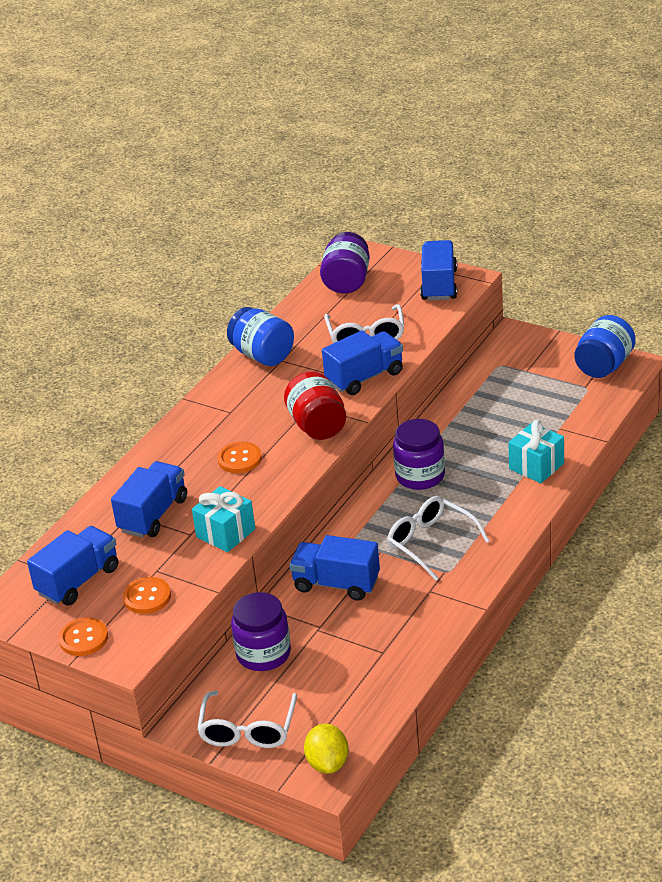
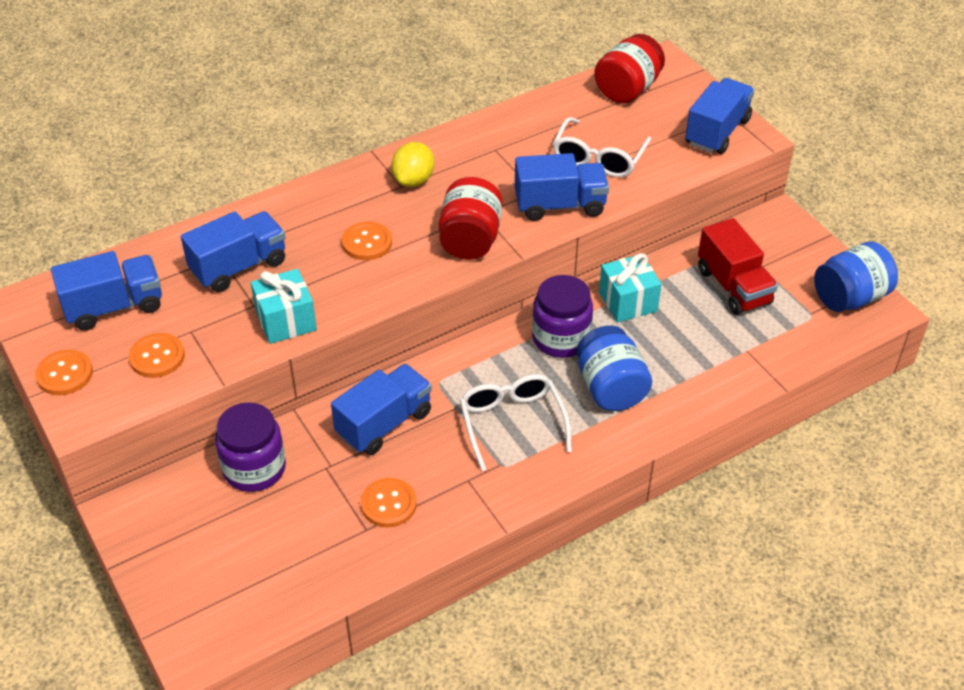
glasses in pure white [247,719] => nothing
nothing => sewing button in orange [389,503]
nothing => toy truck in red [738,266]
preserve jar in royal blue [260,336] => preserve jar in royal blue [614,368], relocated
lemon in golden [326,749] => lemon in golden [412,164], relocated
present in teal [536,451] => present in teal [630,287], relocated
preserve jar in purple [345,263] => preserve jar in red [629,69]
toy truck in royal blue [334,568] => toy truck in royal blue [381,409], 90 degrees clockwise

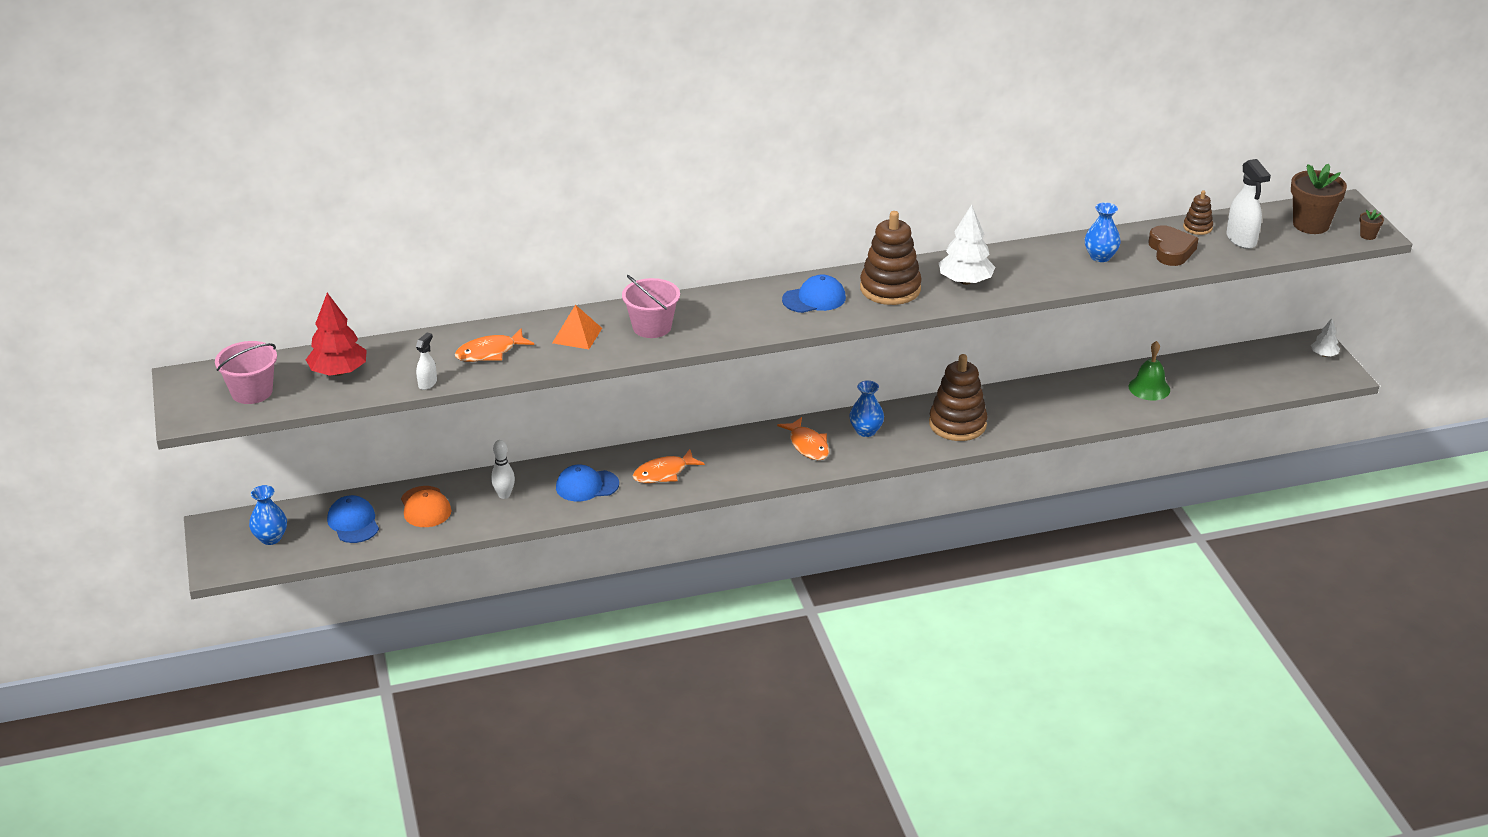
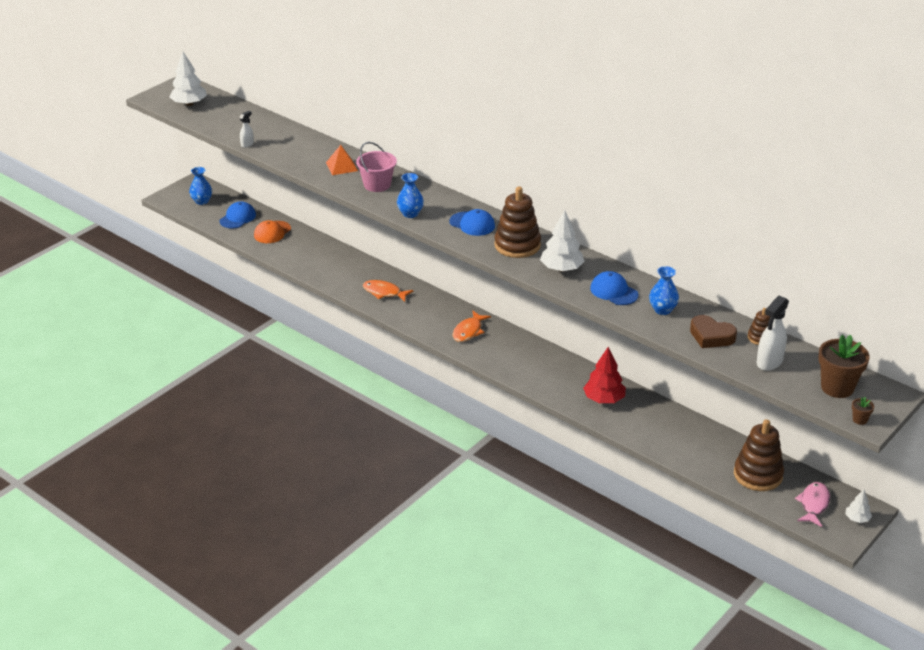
toy fish in orange [494,345] => nothing
tenpin in pure white [503,469] => nothing
school bell in green [1149,371] => nothing
nothing => toy fish in rosy [812,504]
tree in red [336,334] => tree in red [604,375], relocated
cap in royal blue [587,483] => cap in royal blue [614,288], relocated
tall vase in royal blue [866,408] => tall vase in royal blue [410,195], relocated
stacking rings in brown [958,397] => stacking rings in brown [759,455], relocated
sand bucket in rosy [246,372] => tree in pure white [188,79]
spray cleaner in pure white [426,361] => spray cleaner in pure white [247,129], 45 degrees counterclockwise
heart in brown [1173,245] => heart in brown [713,331], 75 degrees clockwise

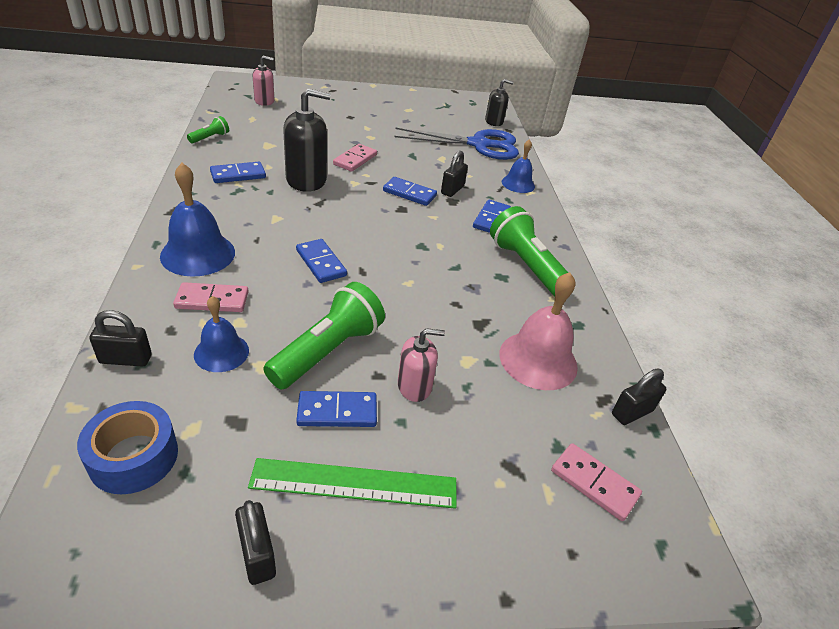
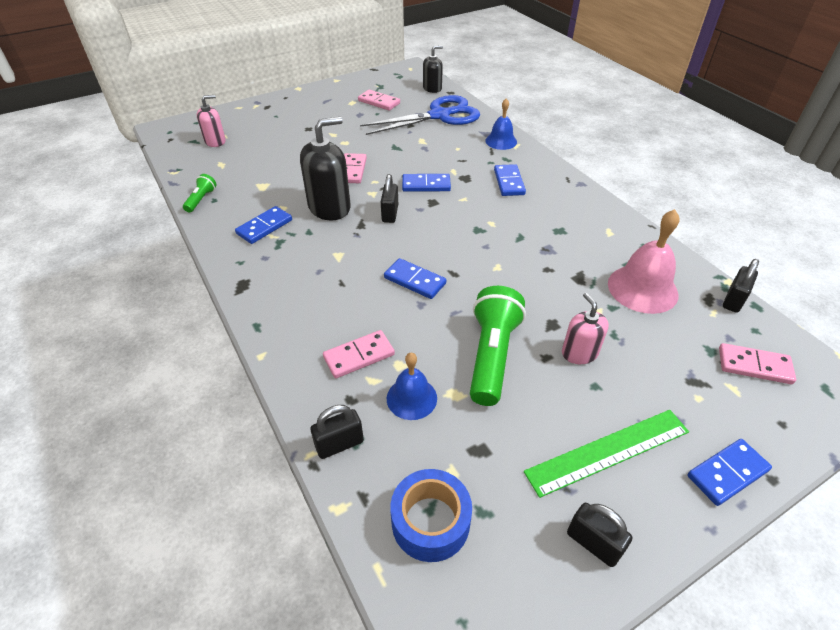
school bell in royal blue [197,220] => nothing
flashlight in green [529,251] => nothing
nothing => domino tile in rosy [379,100]
domino tile in royal blue [336,409] => domino tile in royal blue [729,472], relocated
lock in black [454,174] => lock in black [389,198], relocated
soap pump in rosy [421,365] => soap pump in rosy [585,328], 75 degrees counterclockwise

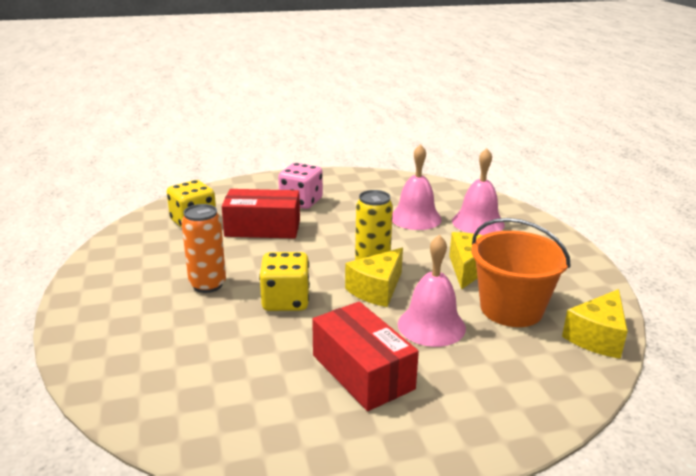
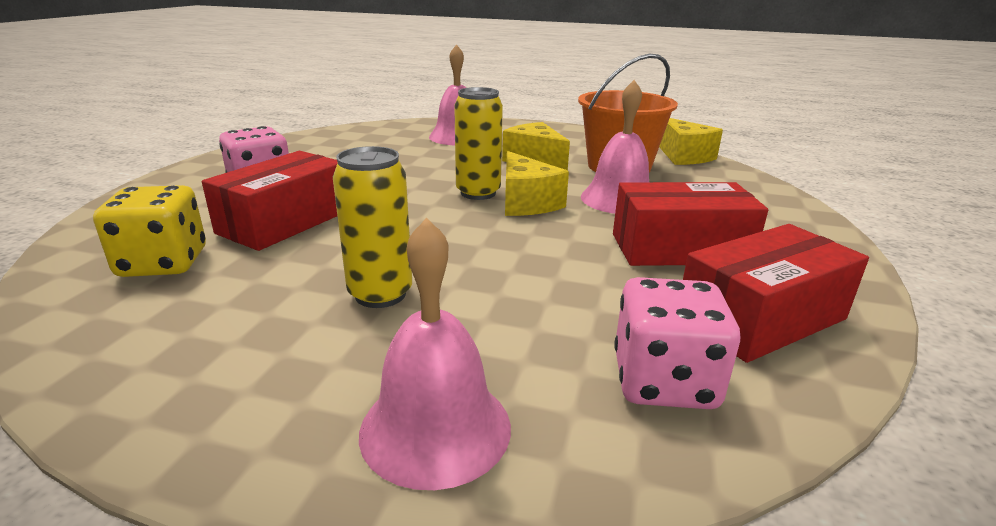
die in golden [284,281] => nothing
nothing => die in rosy [677,343]
nothing => box in red [776,293]
school bell in rosy [417,187] => school bell in rosy [435,354], relocated
can in orange [203,248] => can in golden [372,227]

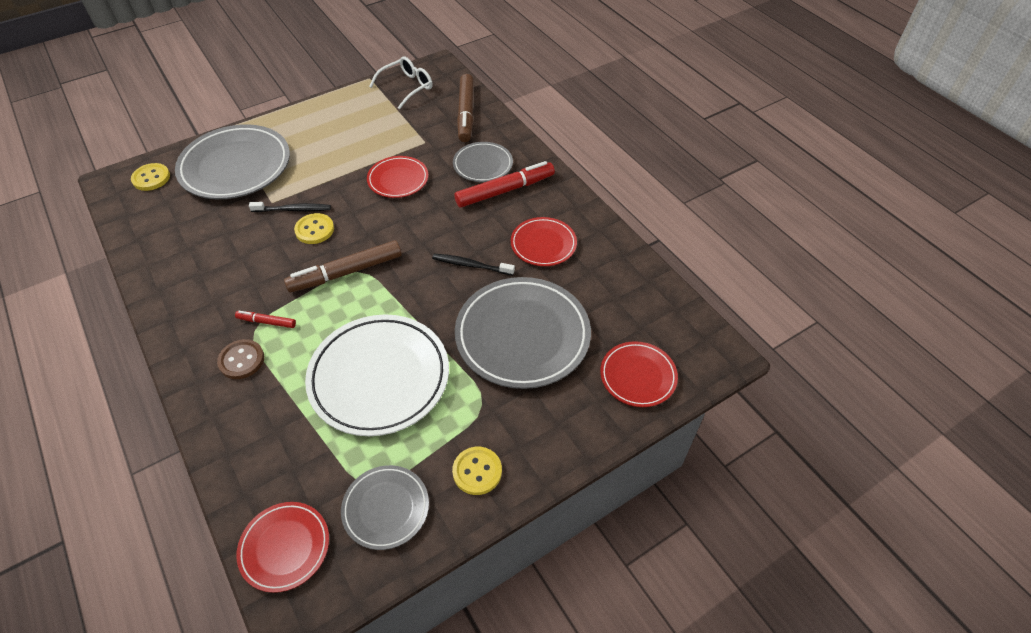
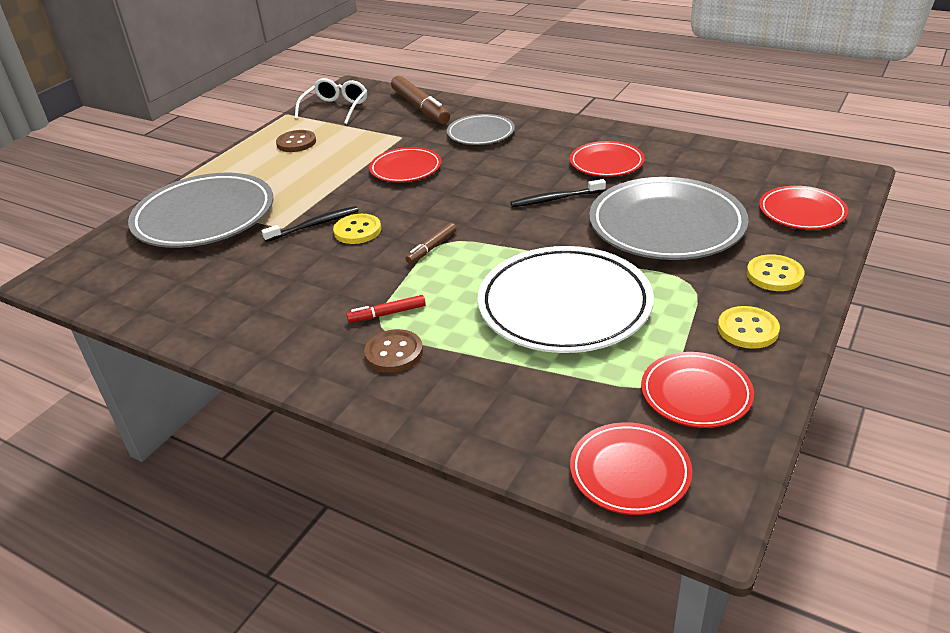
marker pen in red [505,184] => nothing
nothing => sewing button in brown [296,141]
sewing button in golden [150,177] => sewing button in golden [776,272], relocated
dinner plate in grey [385,507] => dinner plate in red [697,390]
marker pen in brown [343,266] => marker pen in brown [431,243], x0.50

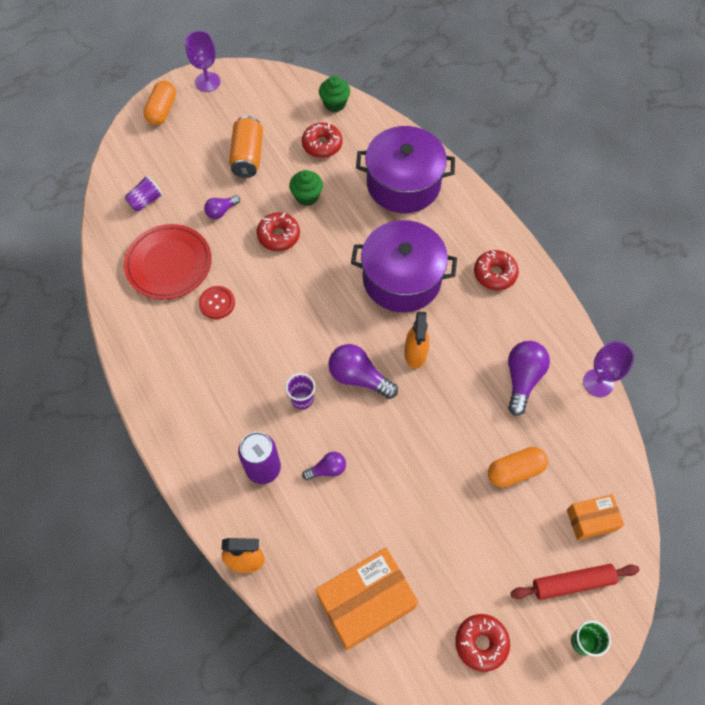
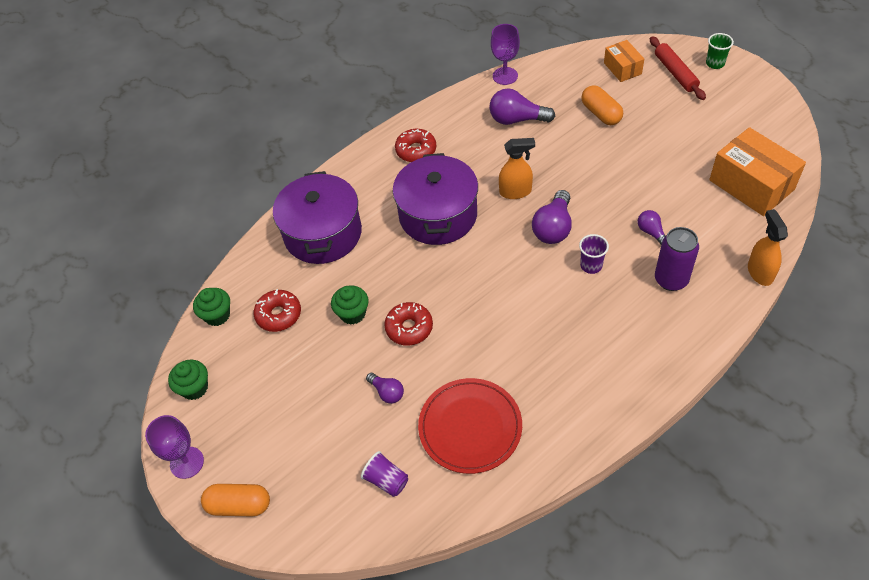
sewing button in red [217,302] => nothing
can in orange [246,147] => nothing
donut in red [482,643] => nothing
nothing => cupcake in green [188,379]

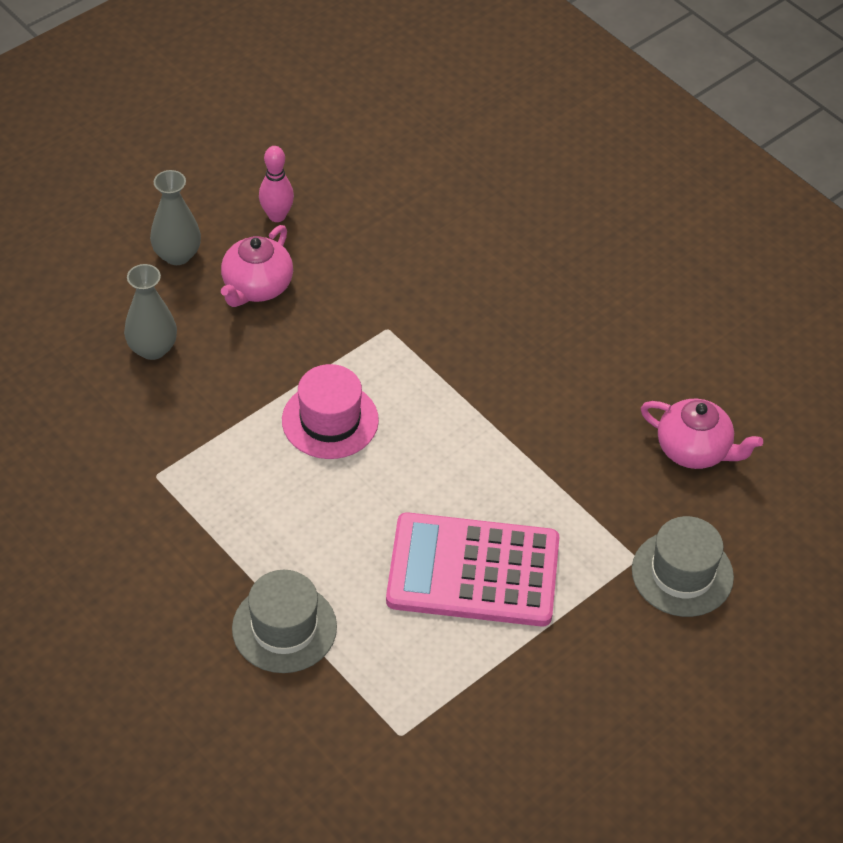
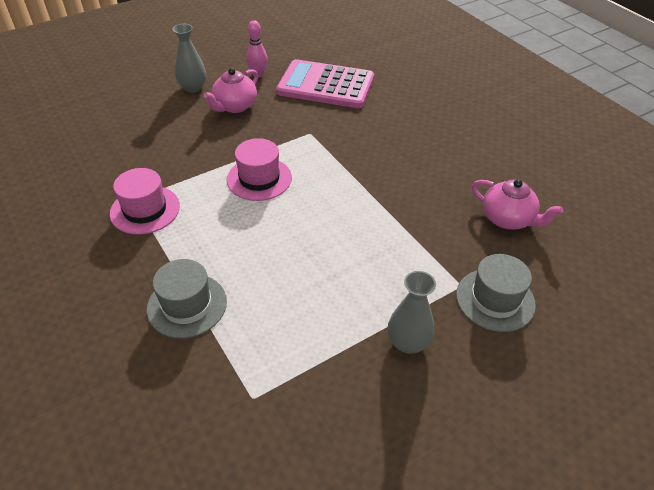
nothing => tall hat in rosy [145,201]
tall vase in grey [150,312] => tall vase in grey [412,312], relocated
calculator in rosy [472,569] => calculator in rosy [325,83], relocated

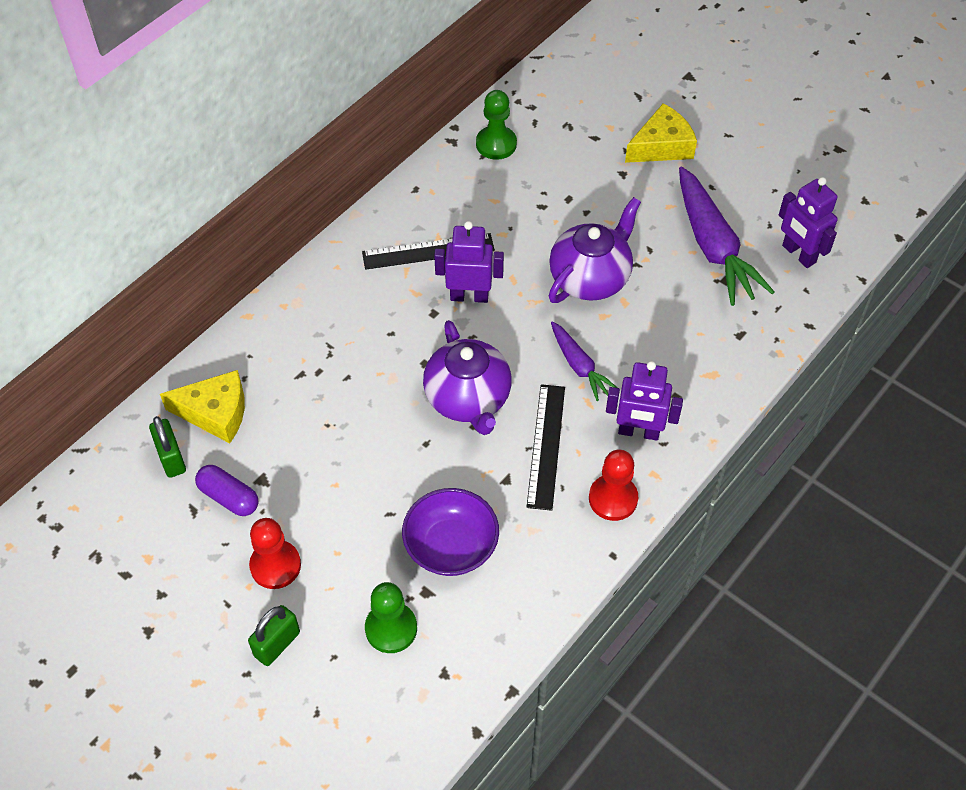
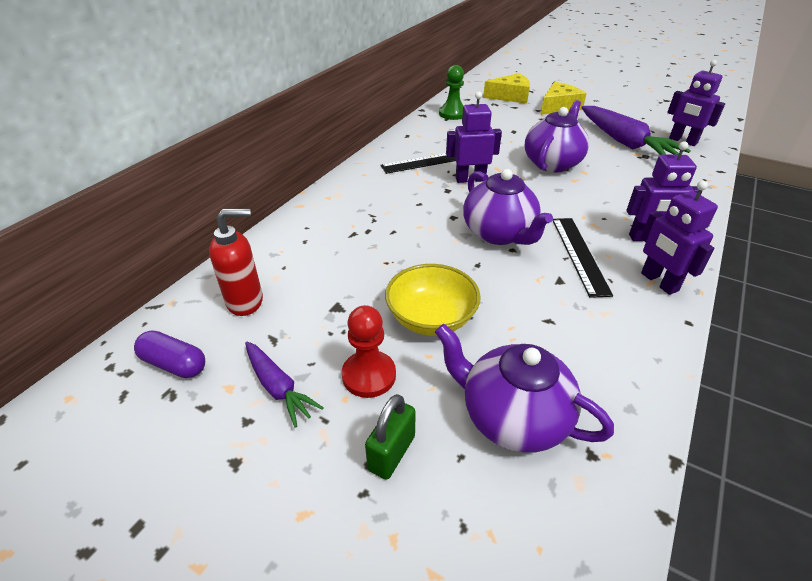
serving bowl in purple [450,532] => nothing
nothing => serving bowl in golden [433,300]
cheese wedge in golden [202,406] => cheese wedge in golden [506,88], relocated
pill in purple [227,490] => pill in purple [169,354], relocated
toy carrot in purple [584,361] => toy carrot in purple [284,384], relocated
lock in green [167,447] => soap pump in red [236,262]
game pawn in green [391,617] => china teapot in purple [524,388]
game pawn in red [613,485] => toy robot in purple [679,238]

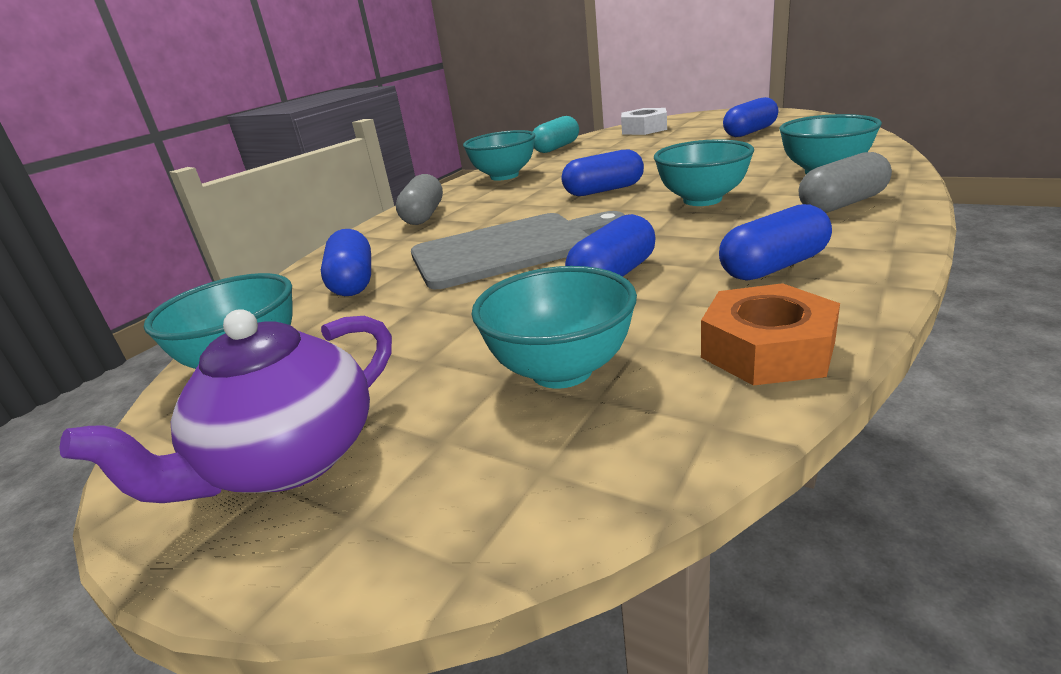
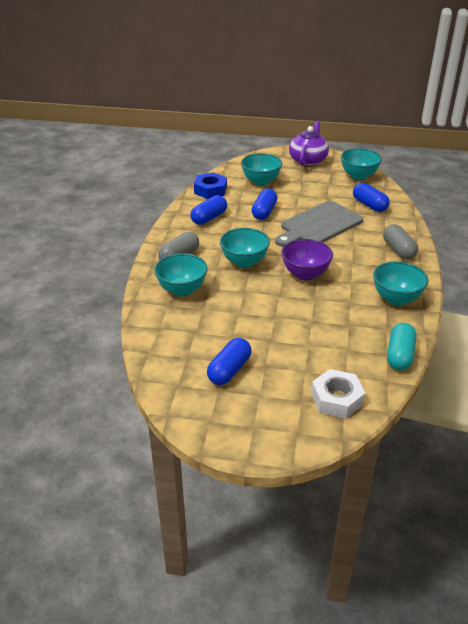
pill in royal blue [603,173] => serving bowl in purple [307,259]
hexagon nut in orange [770,334] => hexagon nut in royal blue [210,185]

